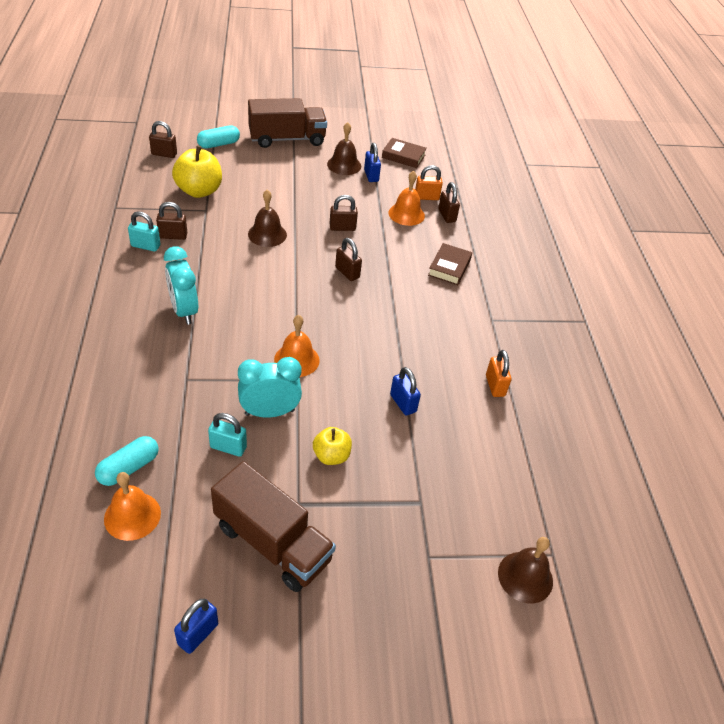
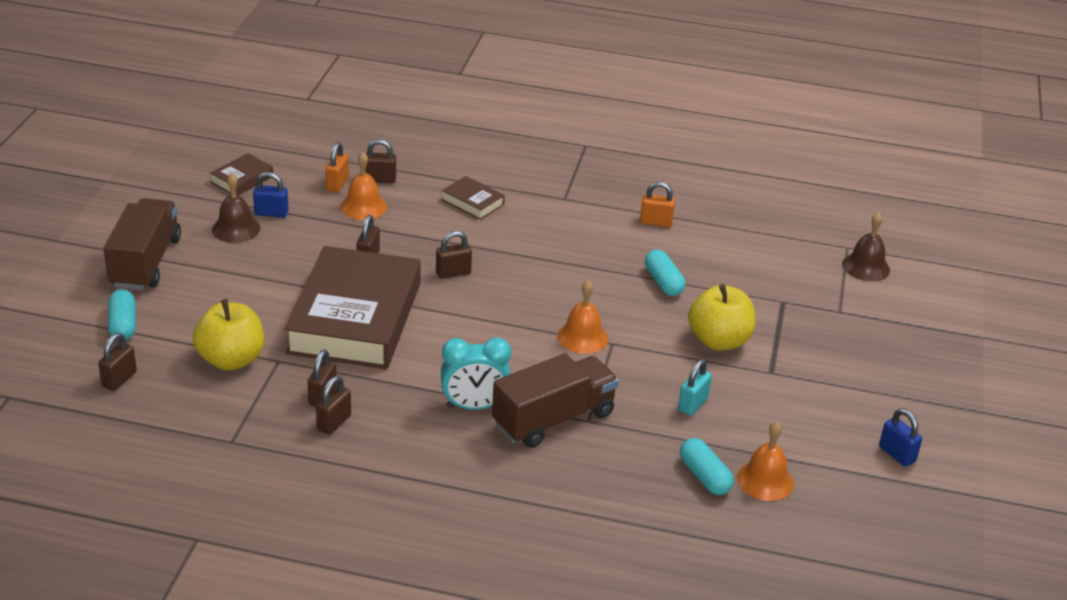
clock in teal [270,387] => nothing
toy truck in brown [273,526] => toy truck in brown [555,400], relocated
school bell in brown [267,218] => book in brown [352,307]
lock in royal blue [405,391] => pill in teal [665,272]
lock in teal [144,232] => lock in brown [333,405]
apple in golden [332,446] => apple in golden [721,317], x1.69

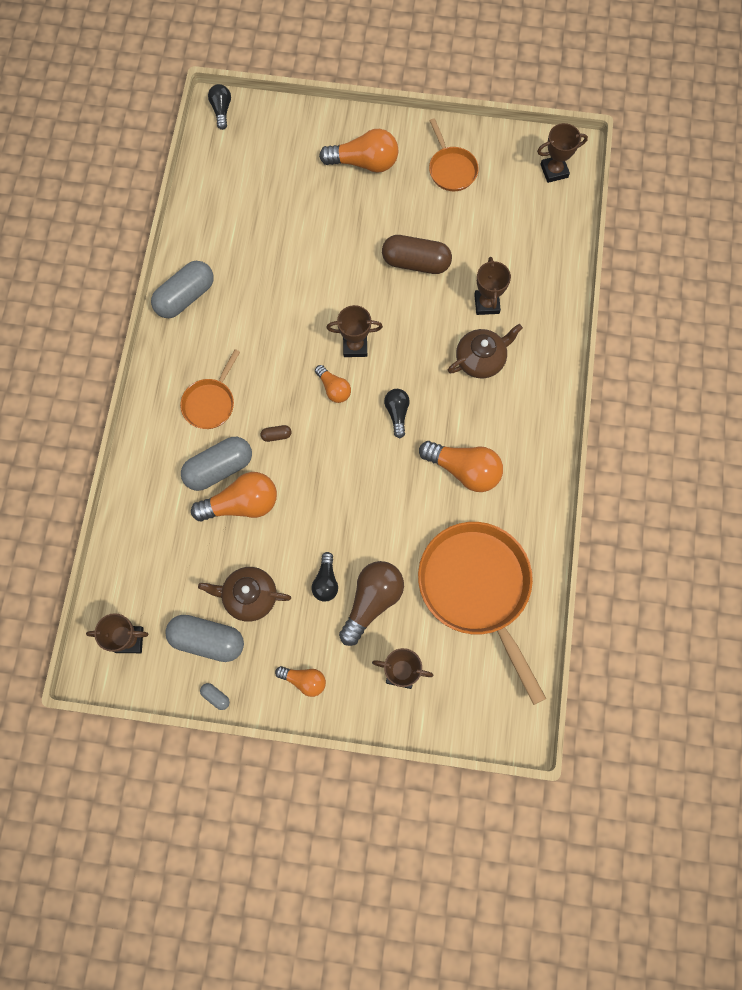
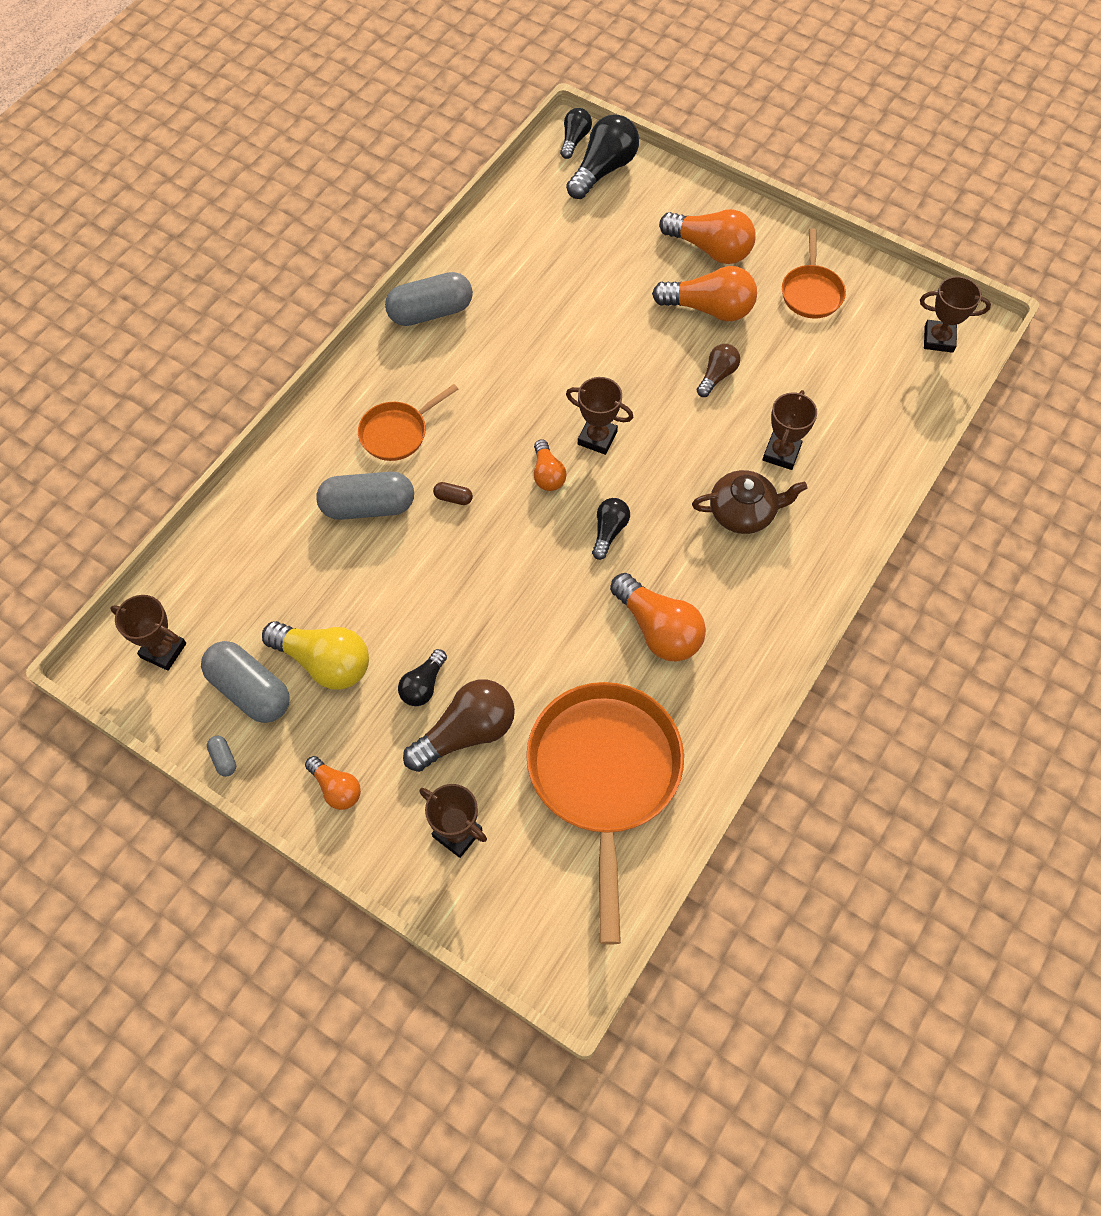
nothing => bulb in black [602,156]
bulb in orange [234,496] => bulb in orange [704,293], relocated
china teapot in brown [244,594] => bulb in golden [315,655]
pill in brown [417,254] => bulb in brown [718,370]

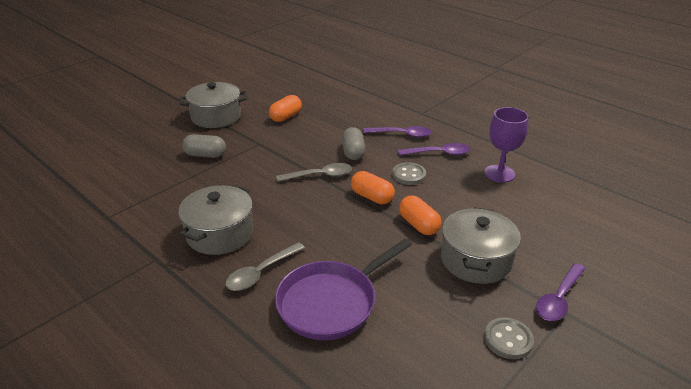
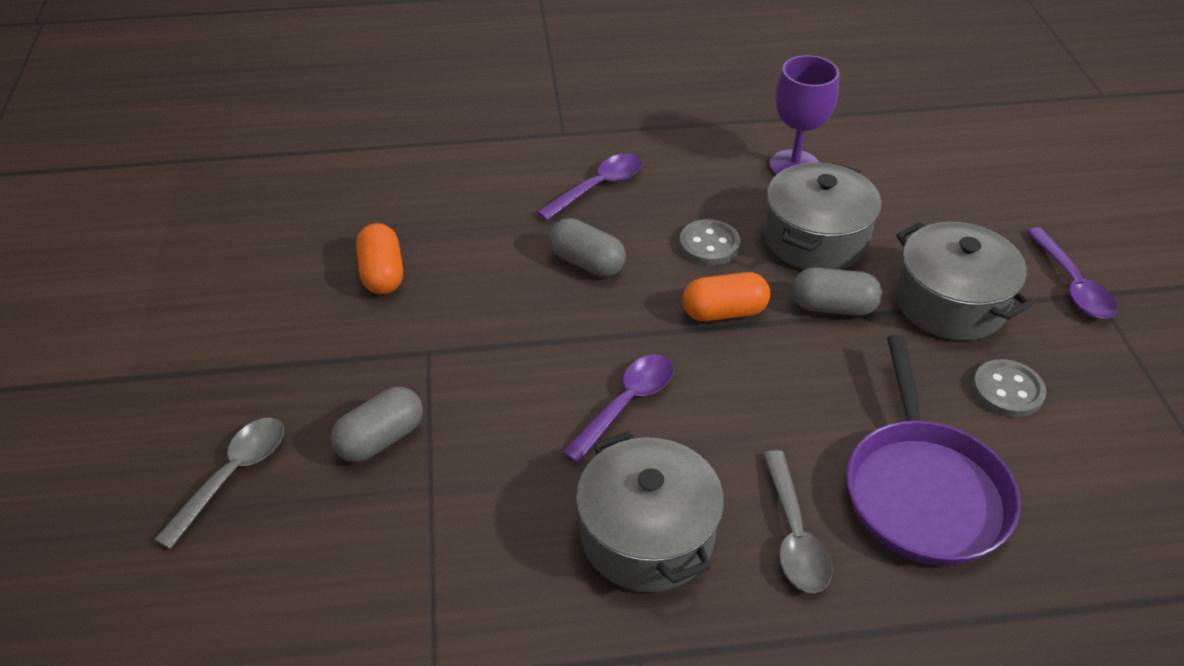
stockpot in grey [213,105] => stockpot in grey [822,216], relocated
tablespoon in grey [314,172] => tablespoon in grey [219,483], relocated
tablespoon in purple [434,149] => tablespoon in purple [618,408], relocated
sewing button in grey [509,338] => sewing button in grey [1009,388], relocated
pill in orange [420,215] => pill in grey [837,291]

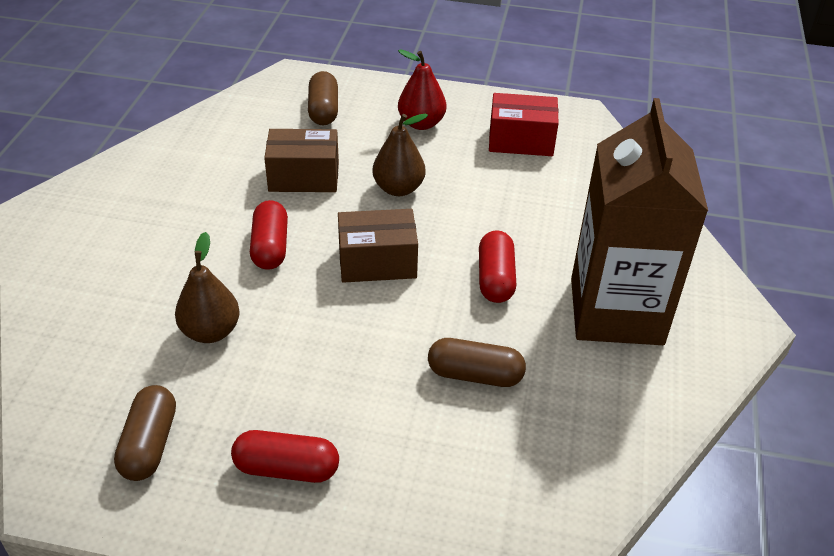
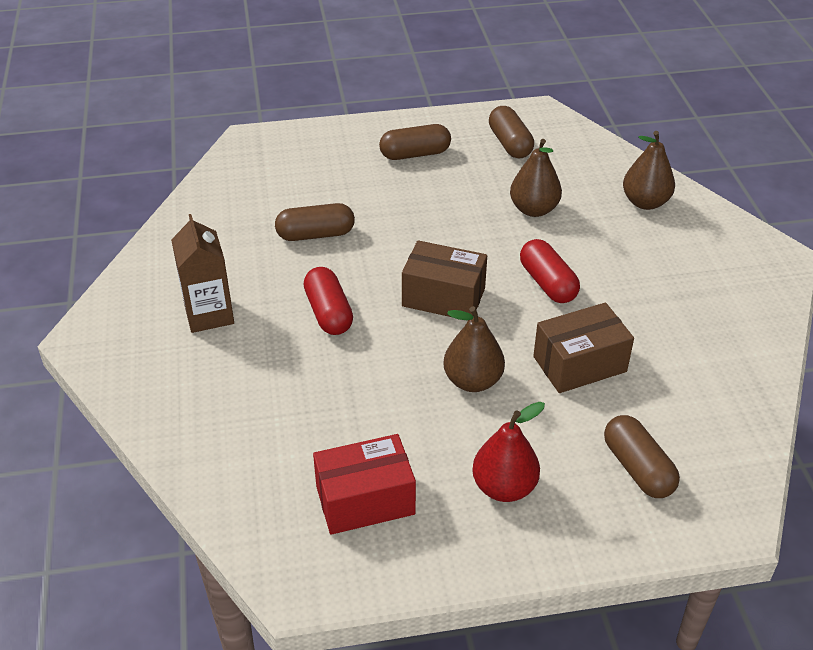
nothing => toy pear in brown [649,170]
pill in red [285,456] => pill in brown [415,142]
box in brown [378,246] => box in brown [444,280], 45 degrees clockwise
juice carton in brown [639,221] => juice carton in brown [202,273], x0.53

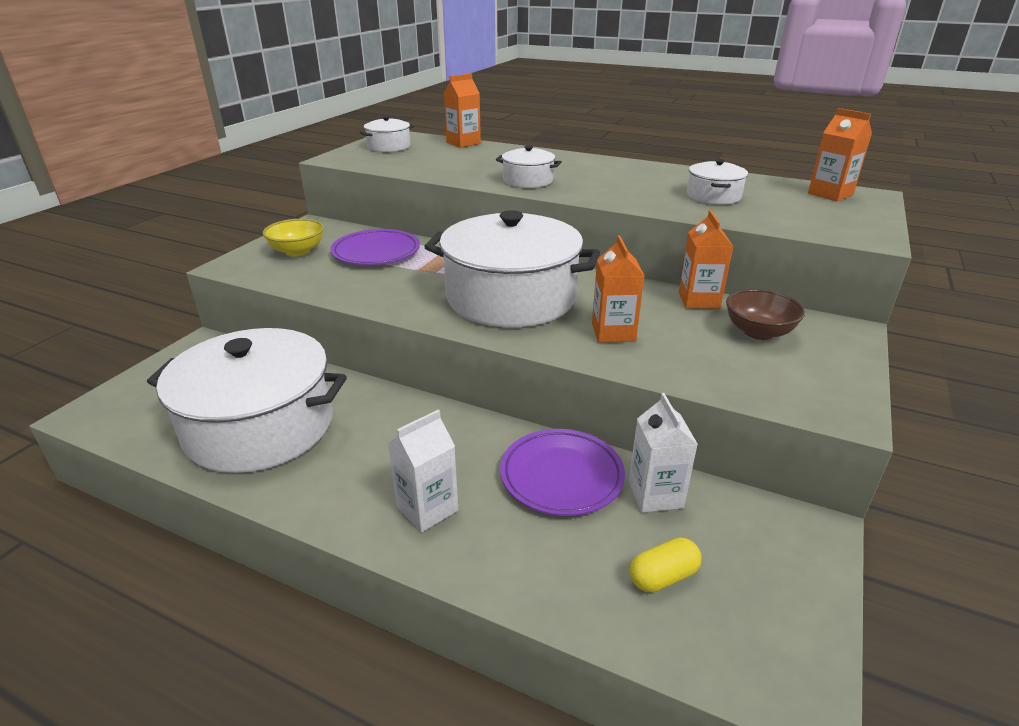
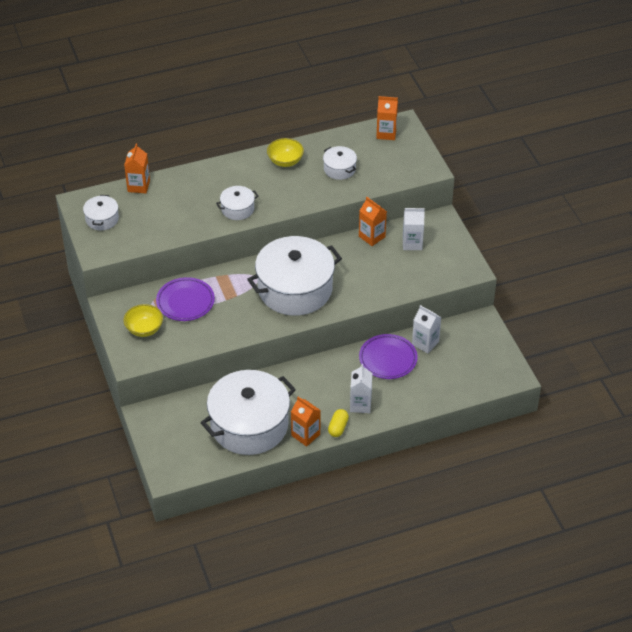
nothing => serving bowl in golden [285,152]
juice carton in orange [618,289] => juice carton in orange [305,422], relocated
pill in golden [666,565] => pill in golden [338,423], relocated
serving bowl in brown [765,314] => juice carton in pure white [414,229]

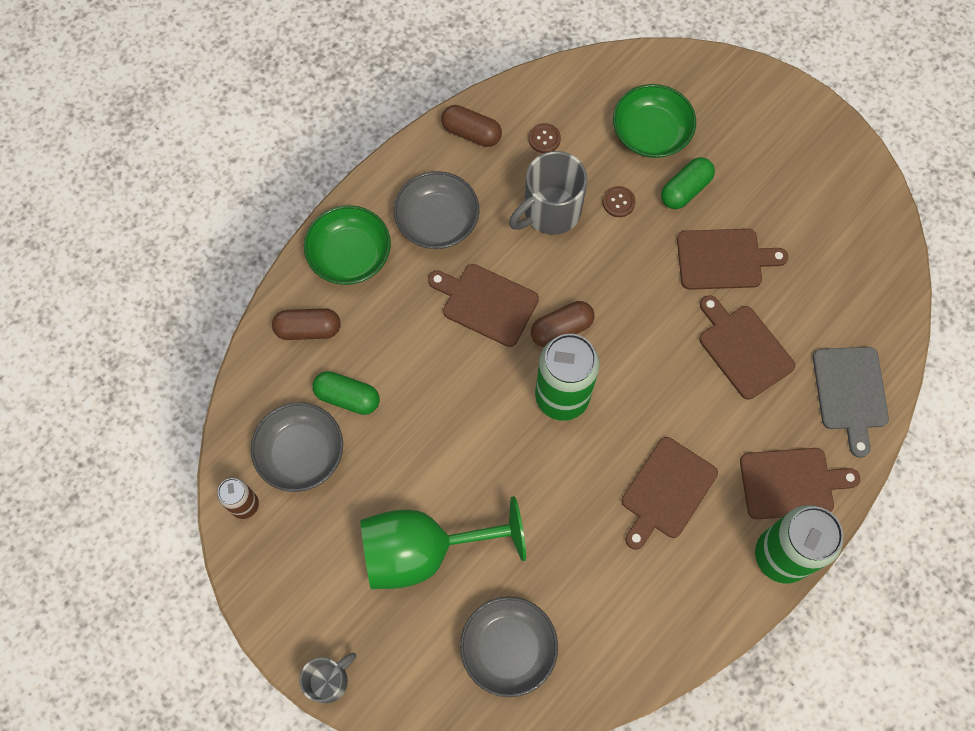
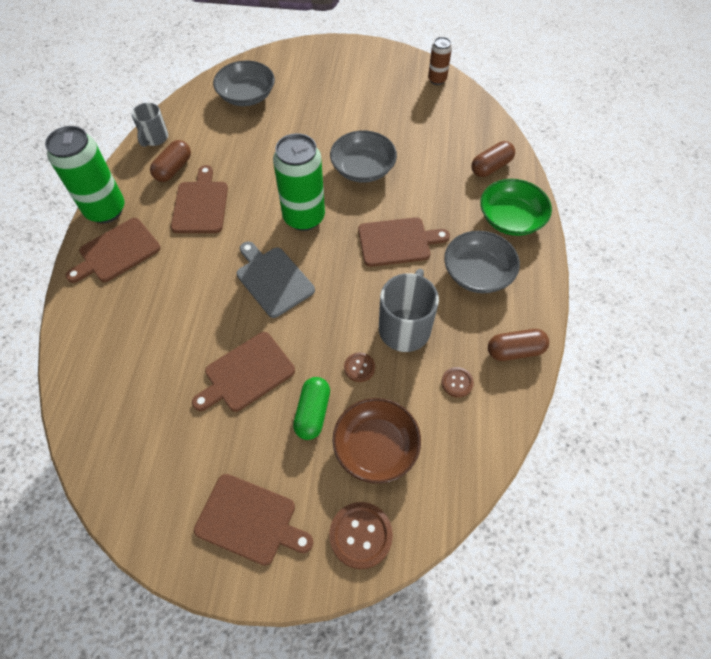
pill in green [346,393] => nothing
wine glass in green [443,542] => nothing
nothing => sewing button in brown [361,535]
serving bowl in grey [297,447] => serving bowl in grey [363,156], relocated
mug in grey [327,678] => mug in grey [149,125], relocated
pill in brown [562,324] => pill in brown [170,161], relocated
chopping board in brown [747,347] => chopping board in brown [253,520], relocated
chopping board in grey [851,402] => chopping board in grey [276,280], relocated
serving bowl in green [654,121] => serving bowl in brown [377,441]

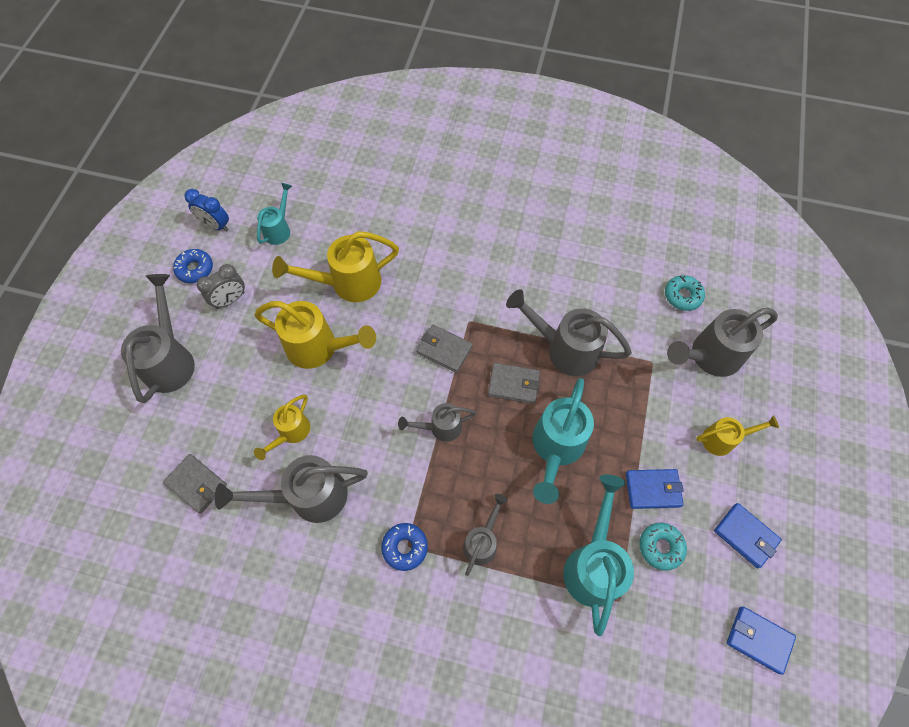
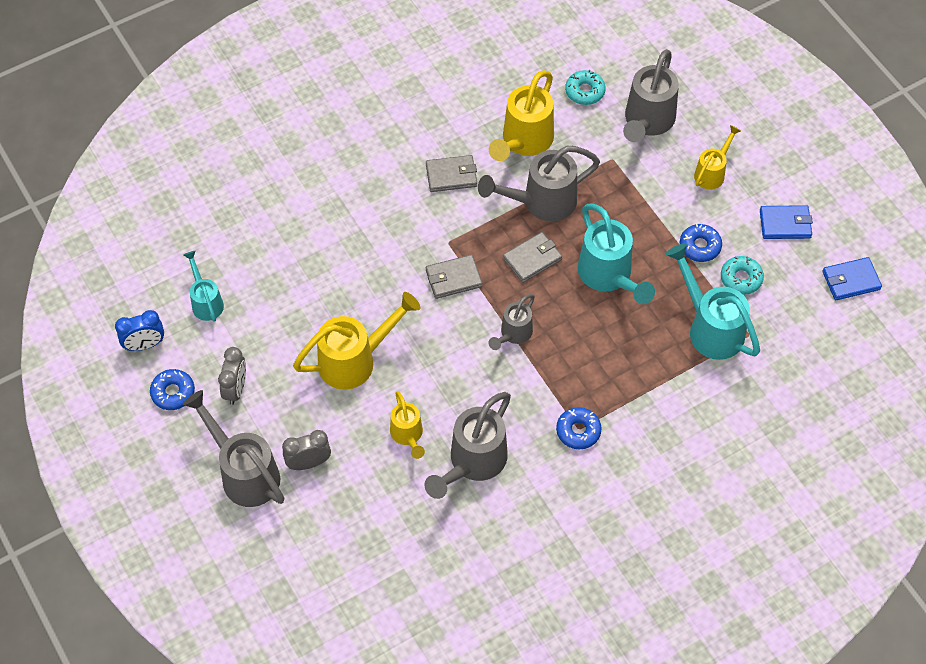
watering can in grey [485,535] => nothing
nothing => clock in grey [306,450]
wallet in grey [195,484] => wallet in grey [451,173], relocated
watering can in golden [335,266] => watering can in golden [521,115], relocated
wallet in royal blue [655,489] => donut in royal blue [701,243]

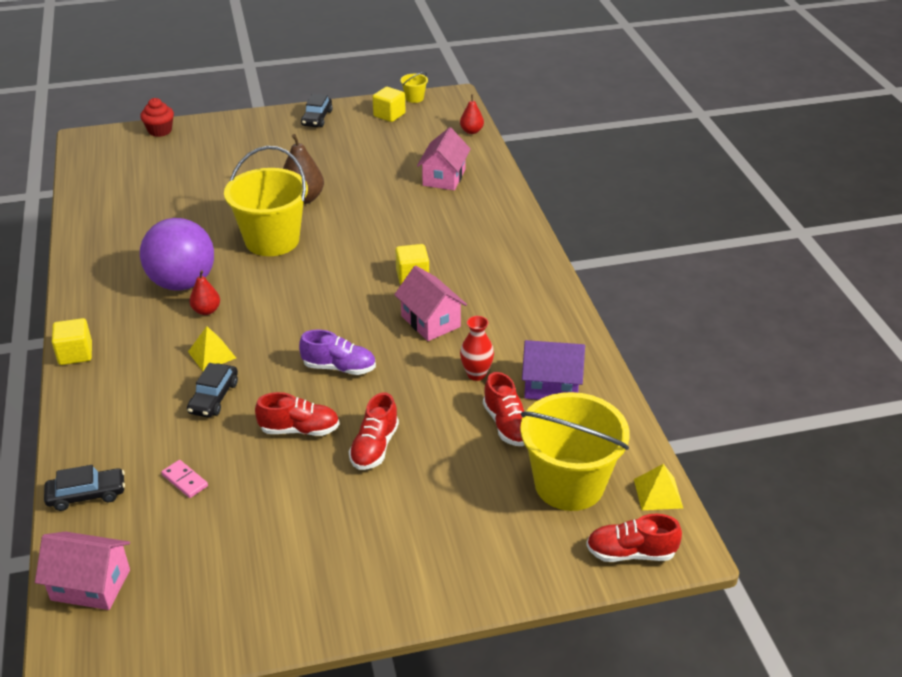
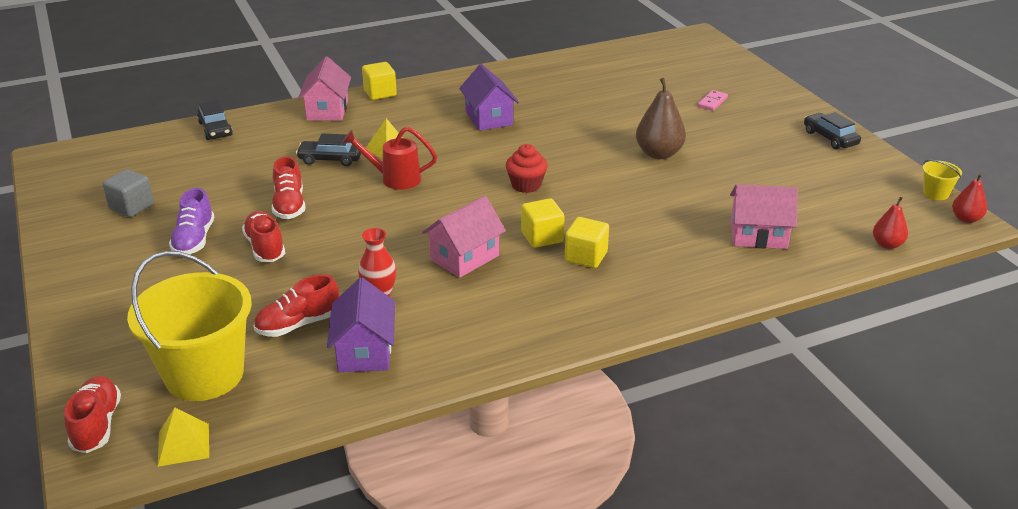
sand bucket in golden [266,201] => nothing
nothing => cube in grey [128,193]
nothing => watering can in red [389,158]
toy house in rosy [82,570] => toy house in rosy [324,89], relocated
cupcake in red [157,117] => cupcake in red [527,168], relocated
domino tile in rosy [184,479] => domino tile in rosy [713,100], relocated
toy pear in red [204,292] => toy pear in red [969,198], relocated
sneaker in purple [337,352] => sneaker in purple [191,221], relocated
cube in golden [389,104] => cube in golden [587,242], relocated
ball in purple [177,254] => toy house in purple [489,97]
toy car in black [317,110] => toy car in black [832,130], 60 degrees clockwise
sneaker in red [374,431] => sneaker in red [263,236], 60 degrees clockwise

